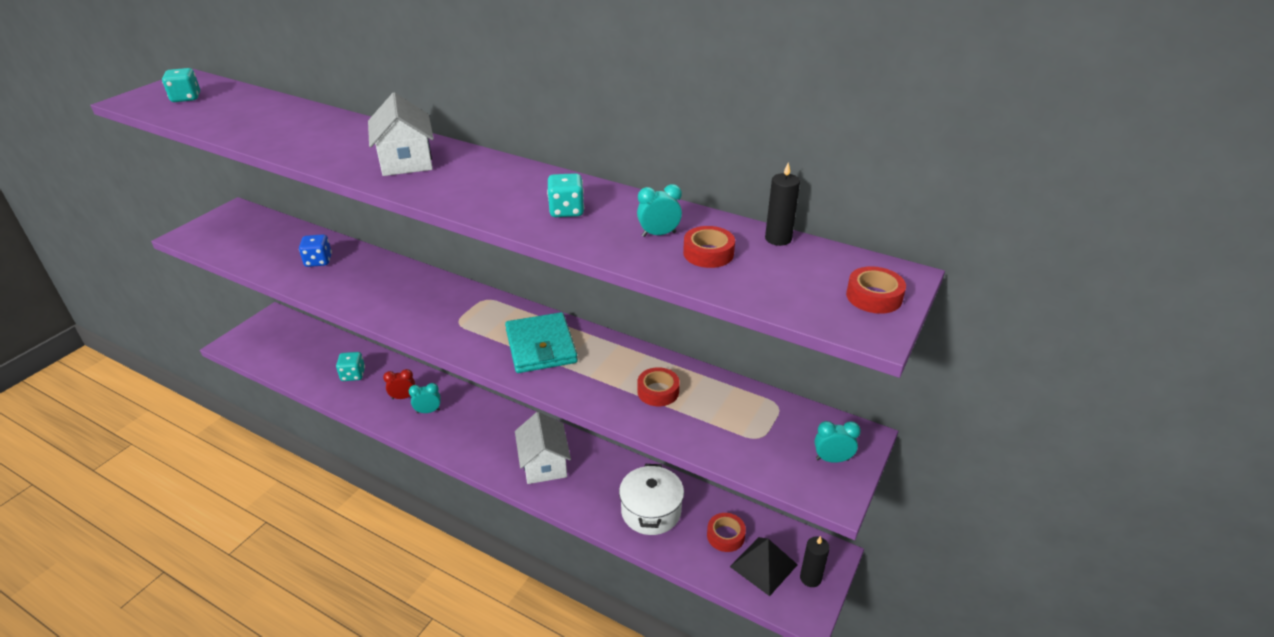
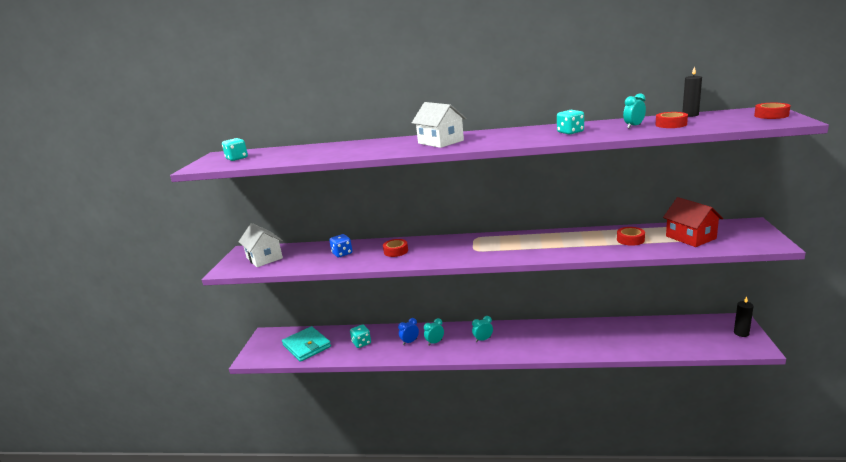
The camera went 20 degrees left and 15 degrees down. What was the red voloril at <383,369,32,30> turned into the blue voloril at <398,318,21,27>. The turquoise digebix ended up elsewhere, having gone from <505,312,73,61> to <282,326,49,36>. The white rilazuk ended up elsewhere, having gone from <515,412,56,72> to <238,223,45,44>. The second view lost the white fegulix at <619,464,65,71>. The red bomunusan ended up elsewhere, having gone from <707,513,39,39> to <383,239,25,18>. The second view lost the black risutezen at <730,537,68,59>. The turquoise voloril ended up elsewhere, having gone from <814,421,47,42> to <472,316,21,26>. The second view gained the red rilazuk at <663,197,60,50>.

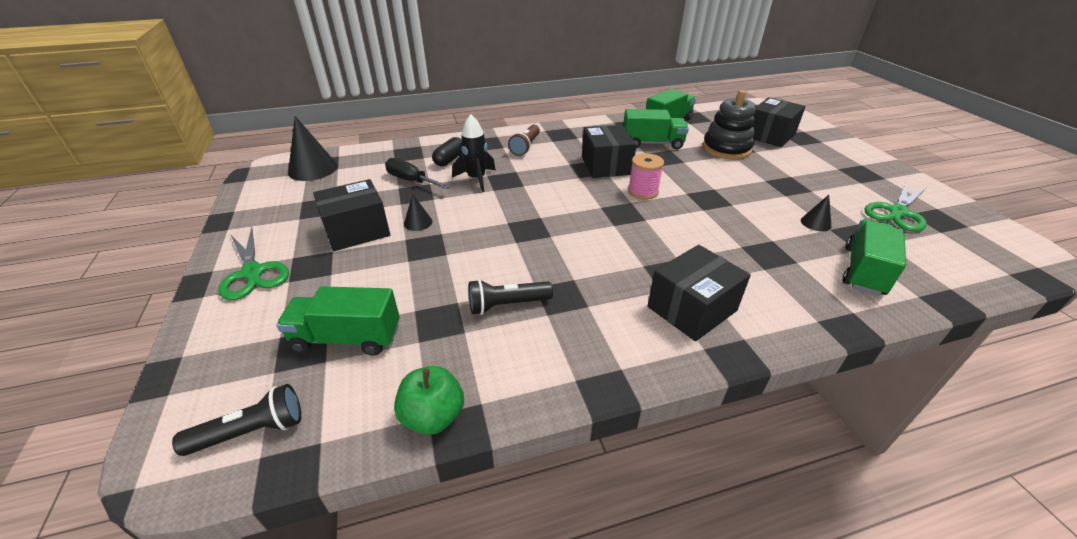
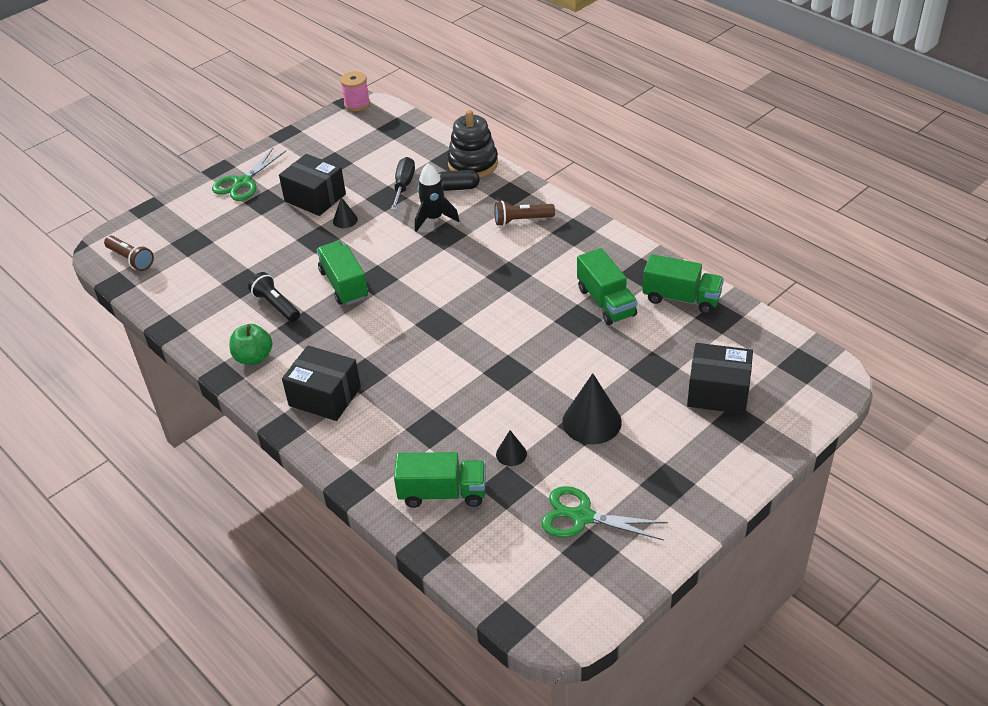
The camera went 65 degrees right and 5 degrees up. What was the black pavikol at <172,384,129,72> turned into the brown pavikol at <104,236,50,35>. The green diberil ended up elsewhere, having gone from <276,286,124,70> to <316,241,52,64>. The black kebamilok ended up elsewhere, having gone from <288,116,49,65> to <562,373,60,71>. The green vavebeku ended up elsewhere, having gone from <394,366,70,69> to <229,324,43,41>. The second view lost the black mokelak at <582,125,55,53>. The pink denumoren ended up elsewhere, having gone from <628,153,36,47> to <340,71,30,40>. The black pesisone ended up elsewhere, having gone from <702,90,54,70> to <447,110,51,68>.

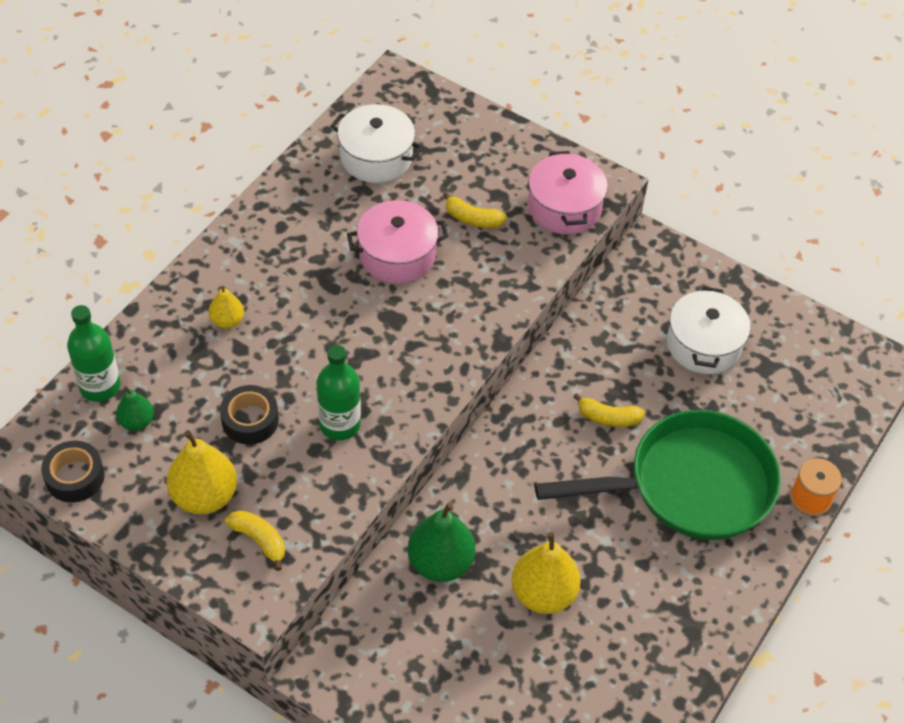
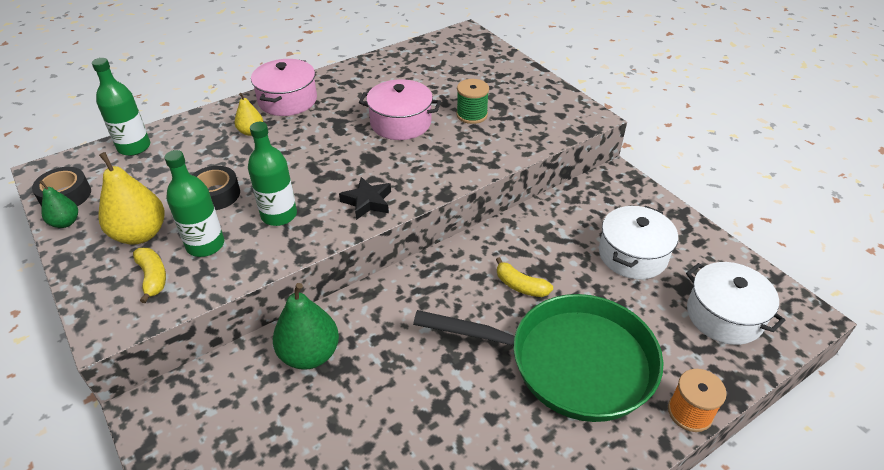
The camera went 25 degrees right and 10 degrees down. The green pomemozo ended up elsewhere, having gone from <116,386,38,45> to <39,180,39,48>. The white fegulix ended up elsewhere, having gone from <331,104,92,79> to <686,262,100,83>. Where the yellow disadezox stood at <443,192,64,36>, the green denumoren came to stand at <456,79,33,45>. The second view lost the yellow pomemozo at <512,532,69,82>. The pink fegulix ended up elsewhere, having gone from <528,151,80,83> to <251,59,66,57>. The second view gained the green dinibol at <164,150,60,107>. The second view gained the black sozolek at <339,177,52,43>.

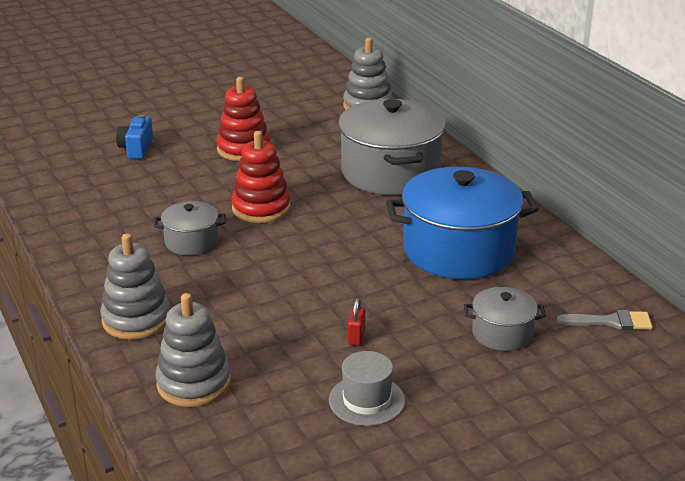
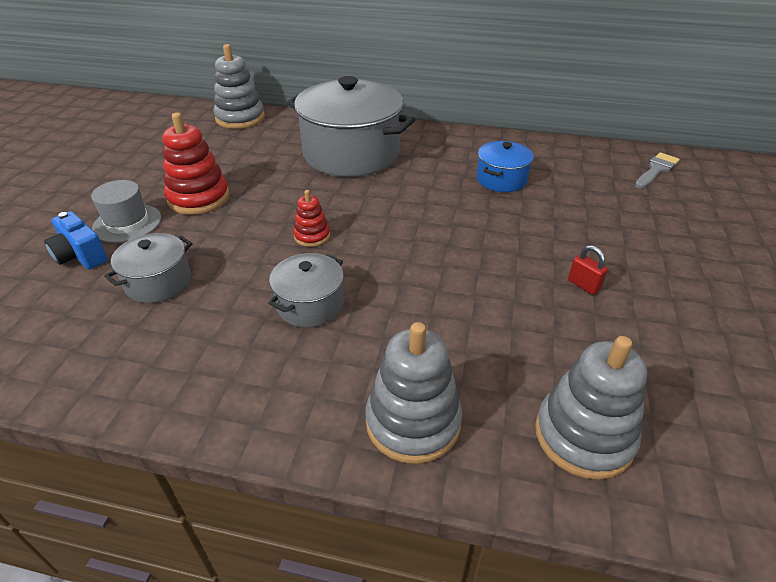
The camera went 50 degrees left and 10 degrees up. The size of the red pesisone at <231,131,60,92> changed by a factor of 0.55. The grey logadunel ended up elsewhere, having gone from <329,351,76,75> to <91,180,70,63>. The size of the blue fegulix at <386,167,153,112> changed by a factor of 0.49. The grey fegulix ended up elsewhere, having gone from <464,287,82,64> to <104,233,89,70>.

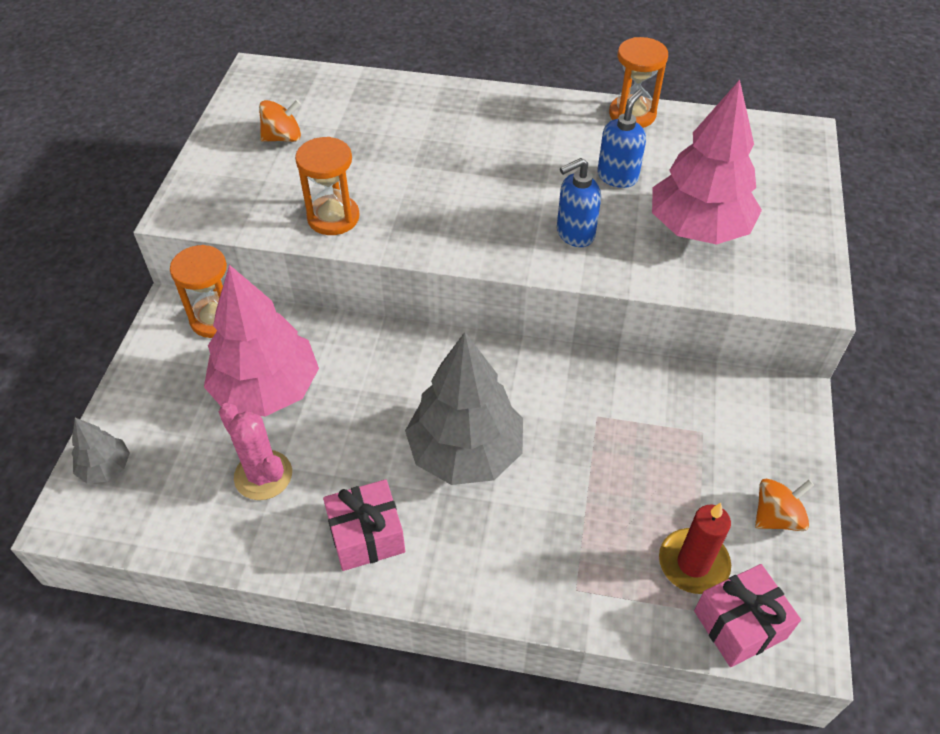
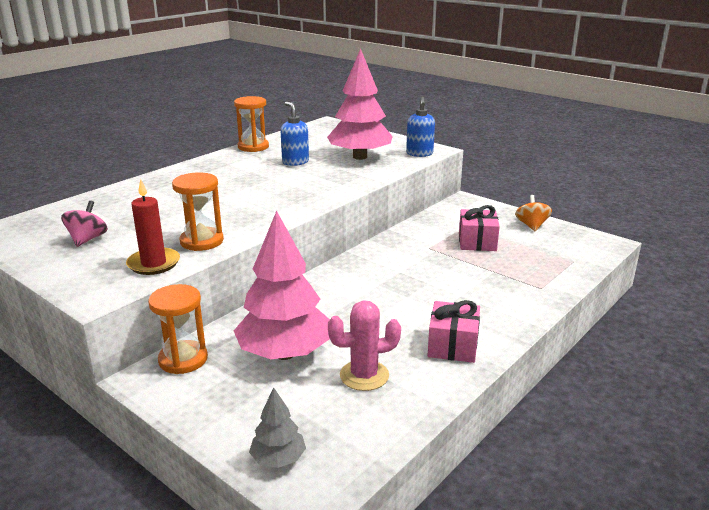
The camera went 60 degrees left and 25 degrees down. What was the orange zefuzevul at <259,100,42,42> turned into the pink zefuzevul at <61,201,47,46>. The second view lost the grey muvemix at <405,332,118,153>. The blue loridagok ended up elsewhere, having gone from <557,158,44,89> to <406,97,29,60>. The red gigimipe ended up elsewhere, having gone from <659,503,72,91> to <126,179,54,96>. The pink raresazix ended up elsewhere, having gone from <694,564,107,103> to <459,205,41,46>.

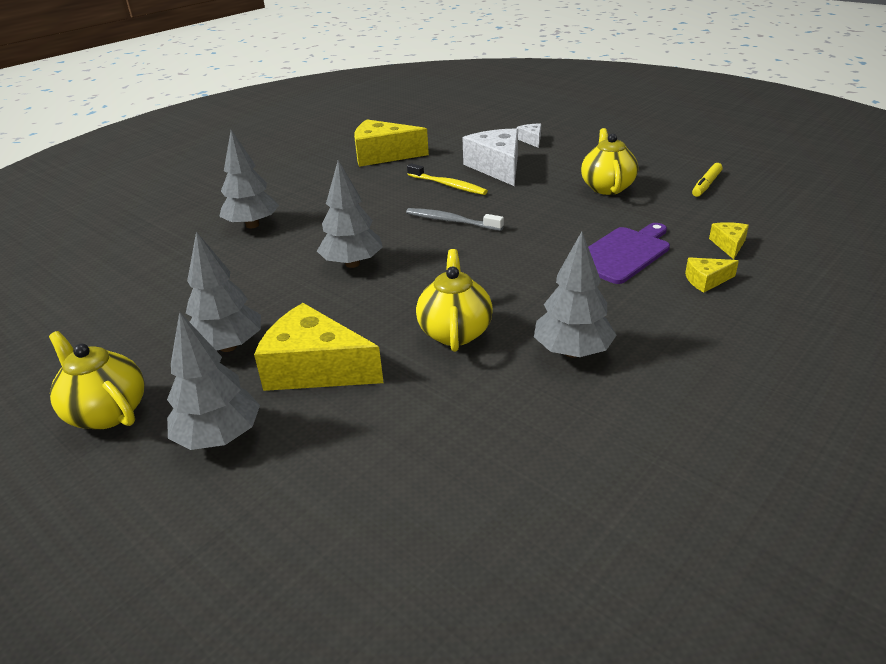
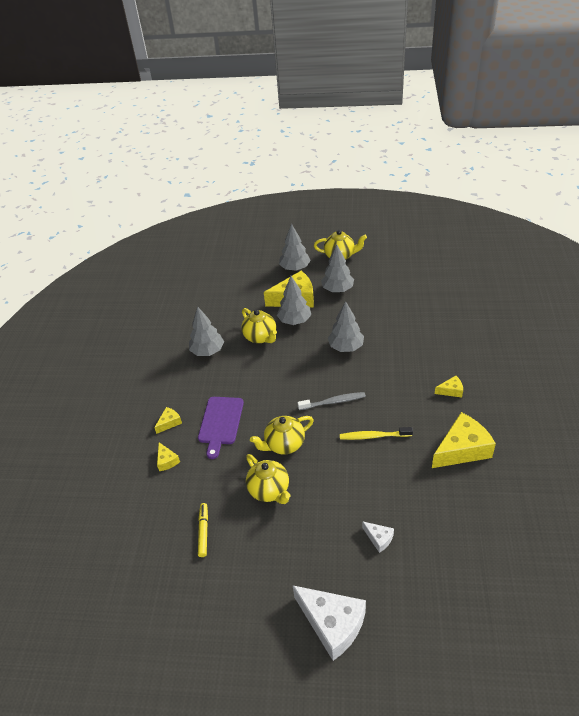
The camera went 145 degrees right and 10 degrees up. The grey muvemix ended up elsewhere, having gone from <219,130,60,98> to <277,276,34,49>. The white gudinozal ended up elsewhere, having gone from <462,128,56,58> to <293,586,73,75>. The second view gained the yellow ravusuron at <250,416,64,38>. The second view gained the yellow gudinozal at <435,376,28,22>.

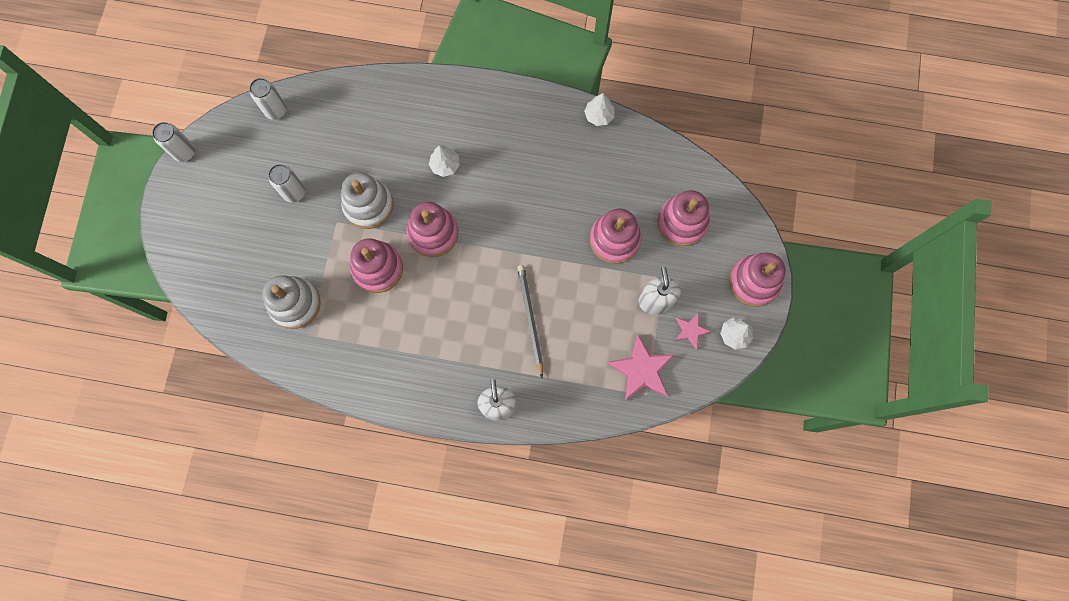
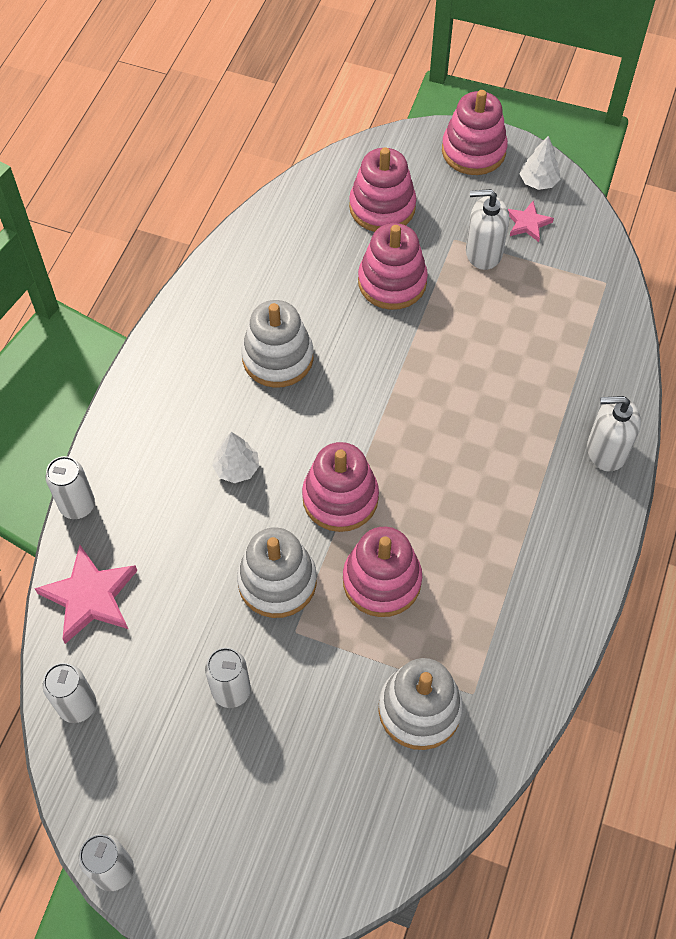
The camera went 80 degrees left and 15 degrees down. The second view lost the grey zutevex at <517,265,26,113>. The second view lost the white muvemix at <584,93,31,33>. The pink sozolek ended up elsewhere, having gone from <607,335,68,66> to <34,545,103,99>. The second view gained the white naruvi at <46,456,49,63>. The second view gained the white pesisone at <241,300,73,88>.

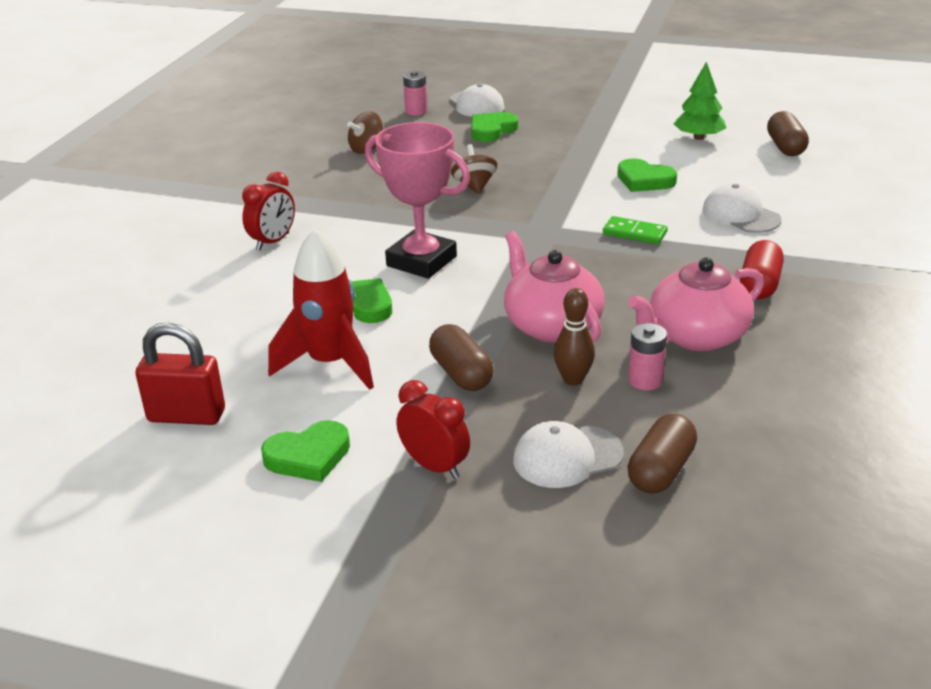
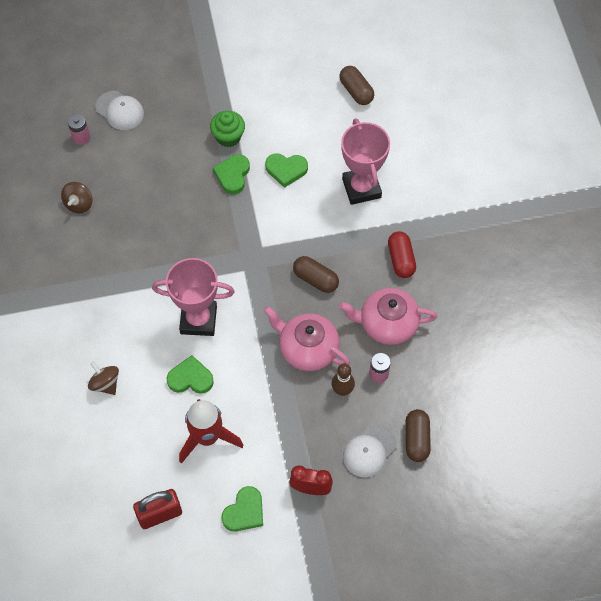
The camera went 30 degrees left and 30 degrees up. The second view lost the red voloril at <242,172,53,78>. The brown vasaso ended up elsewhere, having gone from <429,324,64,67> to <293,256,46,37>. The brown zefuzevul ended up elsewhere, having gone from <451,144,46,50> to <88,361,31,34>. The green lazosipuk ended up elsewhere, having gone from <471,112,47,30> to <213,154,37,40>. The second view lost the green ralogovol at <603,216,65,28>. The pink ravusuron at <628,257,136,94> ended up facing another way, 60 degrees clockwise from before. The second view lost the green muvemix at <674,62,52,78>. Where the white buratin stood at <703,183,78,50>, the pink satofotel came to stand at <341,118,49,87>. The second view gained the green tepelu at <210,111,35,36>.

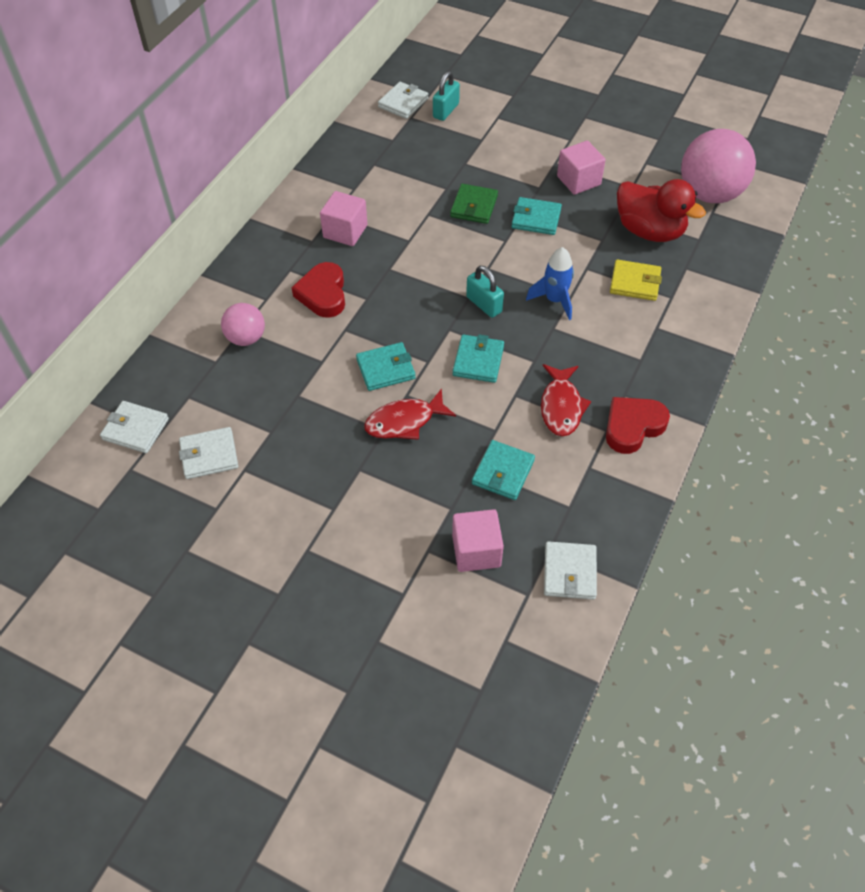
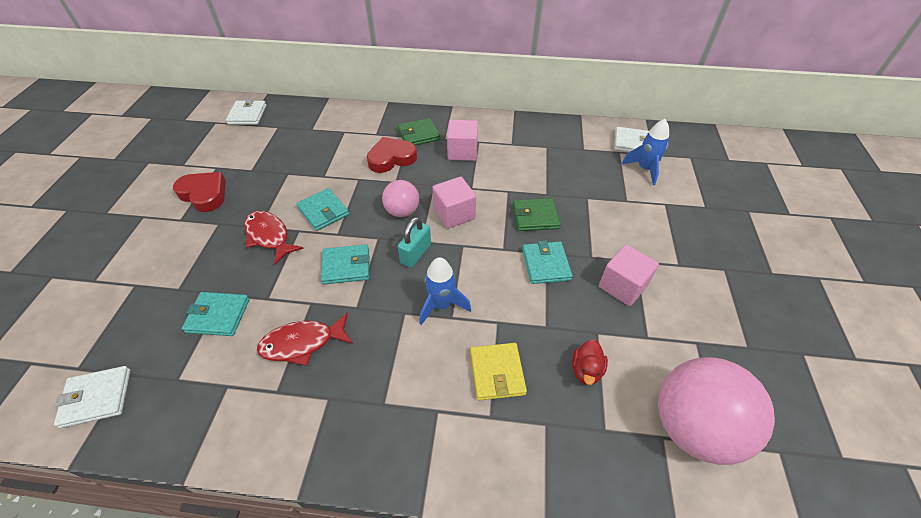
The camera went 70 degrees right and 5 degrees down. The second view lost the white digebix at <179,427,59,52>. The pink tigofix ended up elsewhere, having gone from <221,303,44,43> to <382,180,37,37>. Where the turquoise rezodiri stood at <433,71,27,50>, the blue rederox came to stand at <622,119,47,66>. The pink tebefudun ended up elsewhere, having gone from <452,509,52,63> to <432,177,44,52>. The red lazosipuk ended up elsewhere, having gone from <606,397,64,57> to <173,172,53,40>. The size of the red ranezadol at <617,179,89,63> changed by a factor of 0.48. The second view gained the green digebix at <398,118,42,27>.

